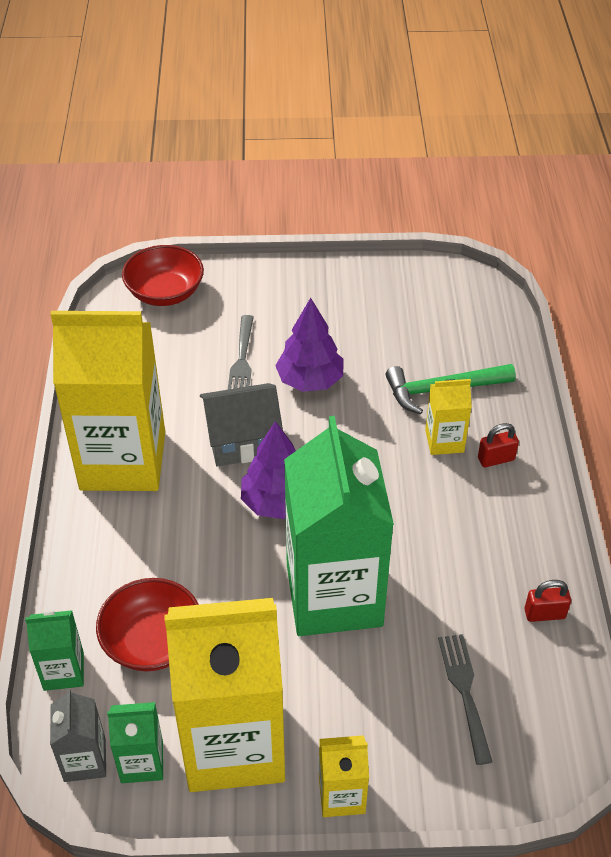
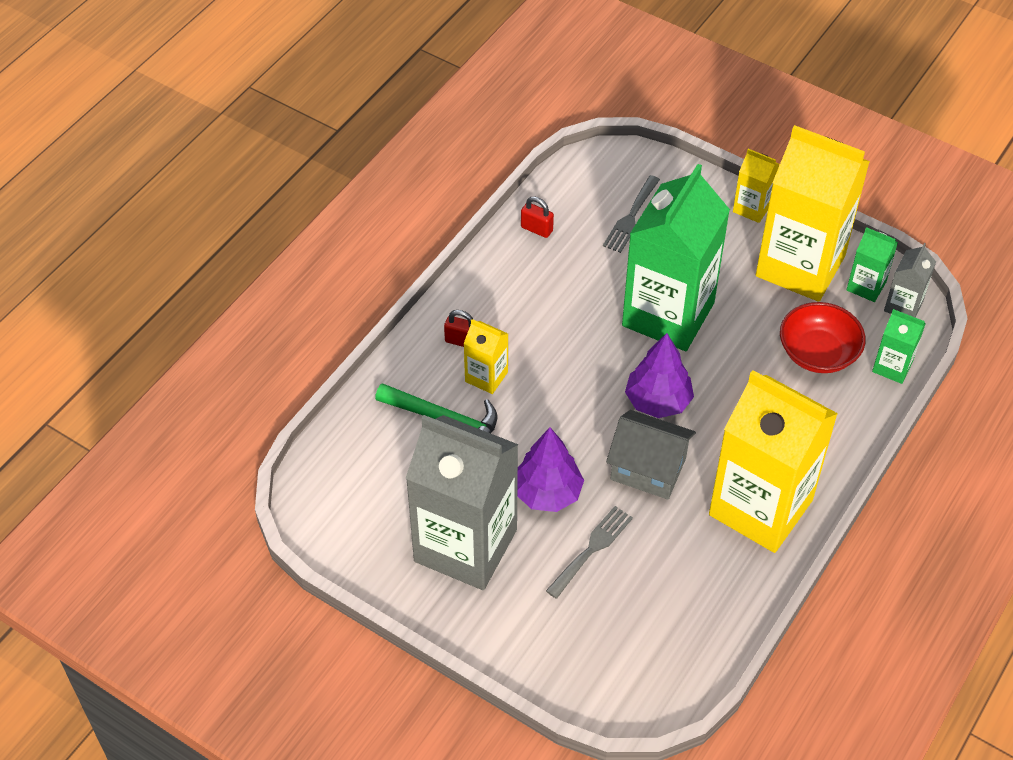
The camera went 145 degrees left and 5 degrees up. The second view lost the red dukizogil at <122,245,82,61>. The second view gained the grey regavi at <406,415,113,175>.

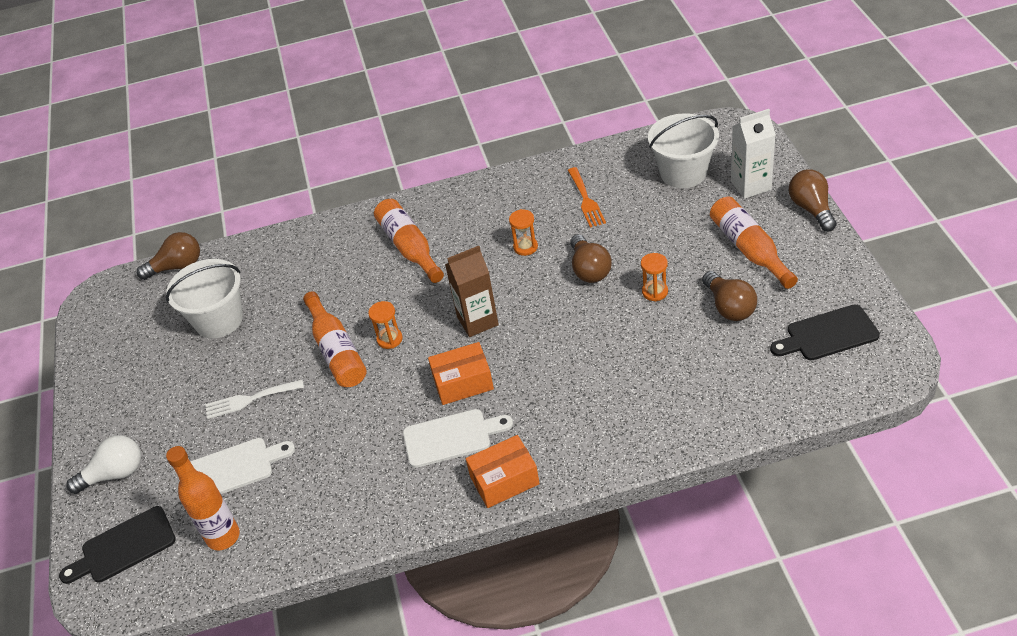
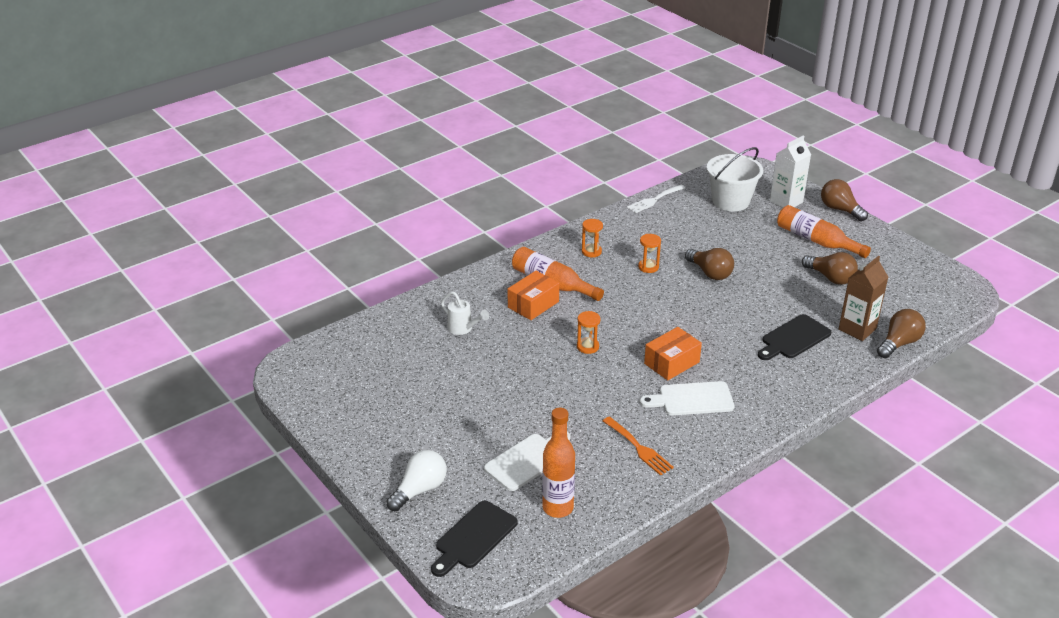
The camera went 30 degrees left and 10 degrees down. The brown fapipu ended up elsewhere, having gone from <137,232,63,48> to <877,309,49,49>. The second view lost the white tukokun at <166,259,77,79>. The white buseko ended up elsewhere, having gone from <205,380,99,39> to <627,185,58,28>. The second view lost the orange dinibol at <303,291,64,96>. The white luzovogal at <403,409,110,59> ended up facing another way, 150 degrees counterclockwise from before. The brown regavi ended up elsewhere, having gone from <445,246,54,91> to <839,256,49,85>. The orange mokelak ended up elsewhere, having gone from <466,435,74,73> to <508,271,51,49>. The orange buseko ended up elsewhere, having gone from <568,167,38,60> to <603,416,71,60>. The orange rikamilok ended up elsewhere, having gone from <641,253,27,48> to <582,219,21,38>. The black luzovogal ended up elsewhere, having gone from <770,304,110,56> to <758,314,74,46>. The second view gained the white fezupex at <441,292,48,43>.

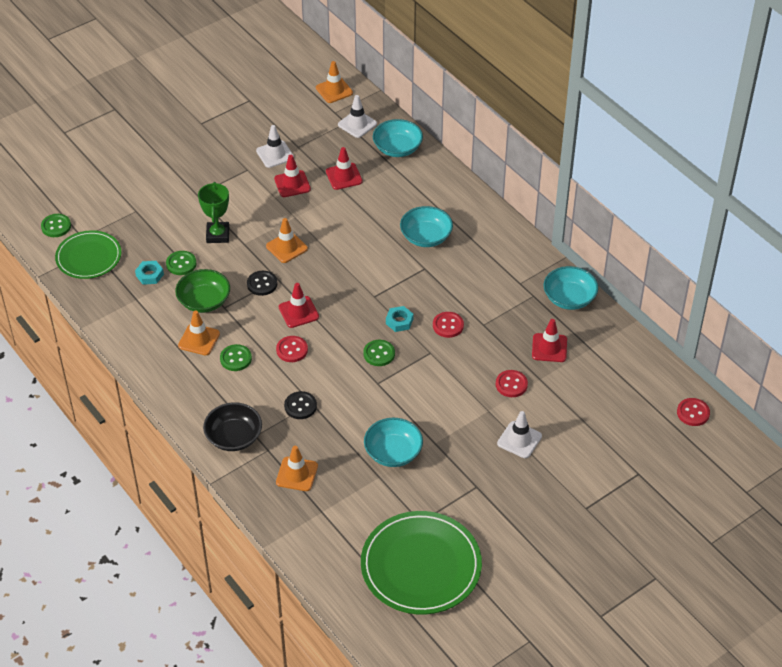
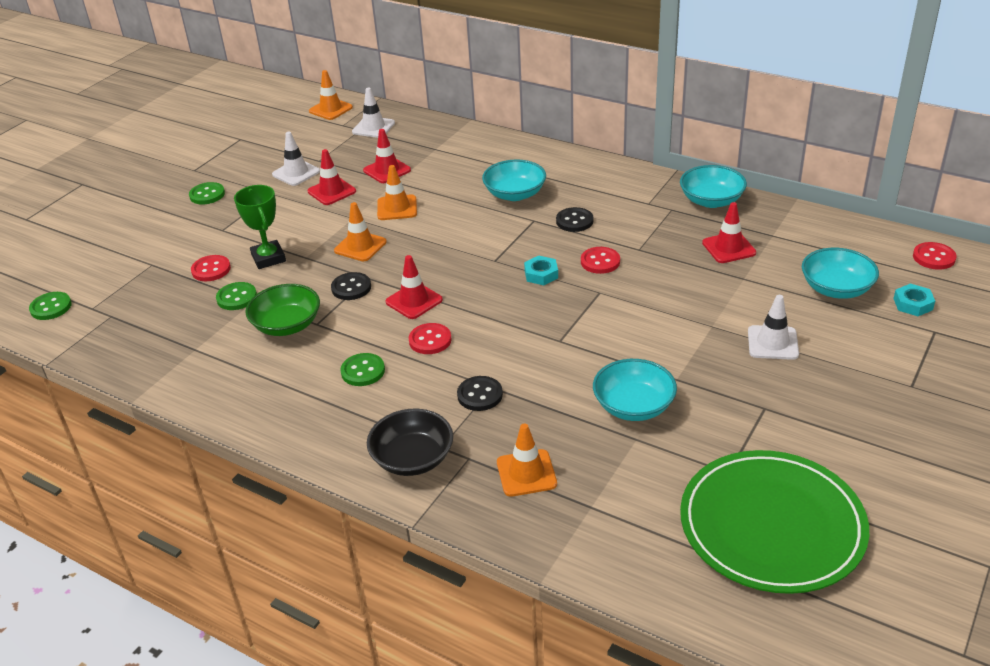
The camera went 20 degrees left and 10 degrees down. The second view lost the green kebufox at <55,230,66,49>. The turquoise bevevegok ended up elsewhere, having gone from <135,261,29,24> to <893,284,42,32>. The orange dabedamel ended up elsewhere, having gone from <178,310,42,45> to <377,165,40,55>. The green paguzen ended up elsewhere, having gone from <364,340,31,26> to <189,182,36,23>. The turquoise dukizogil ended up elsewhere, having gone from <373,119,50,38> to <802,248,77,51>. The red paguzen ended up elsewhere, having gone from <496,370,32,27> to <191,255,40,26>. The second view gained the black paguzen at <556,207,37,25>.

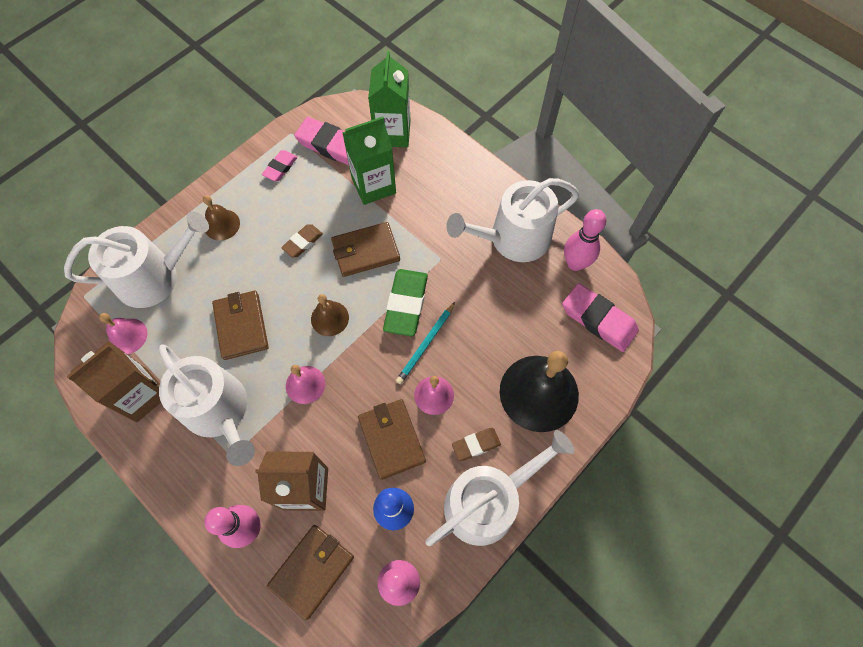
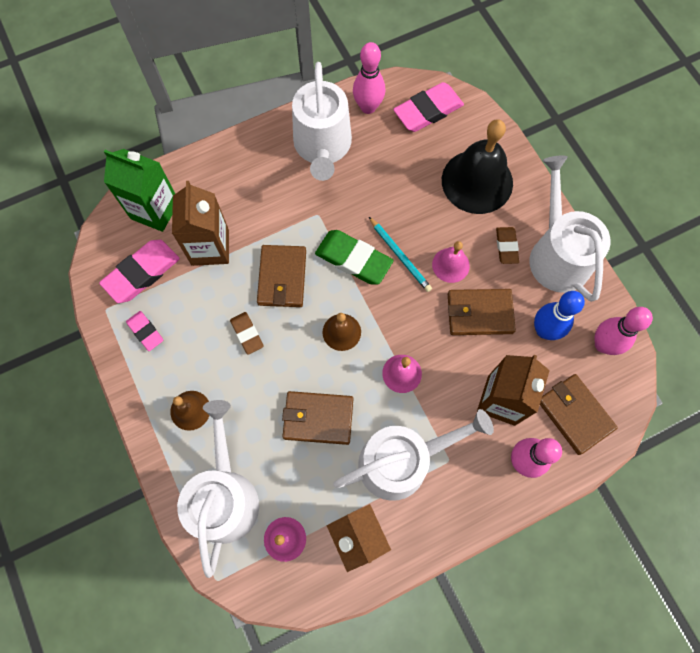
The camera went 70 degrees left and 5 degrees up. What was the green regavi at <342,117,54,88> turned into the brown regavi at <172,181,57,85>.

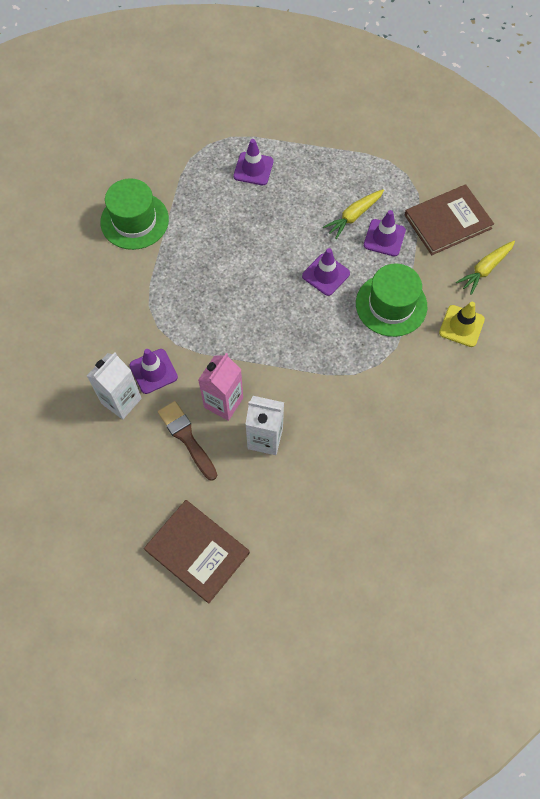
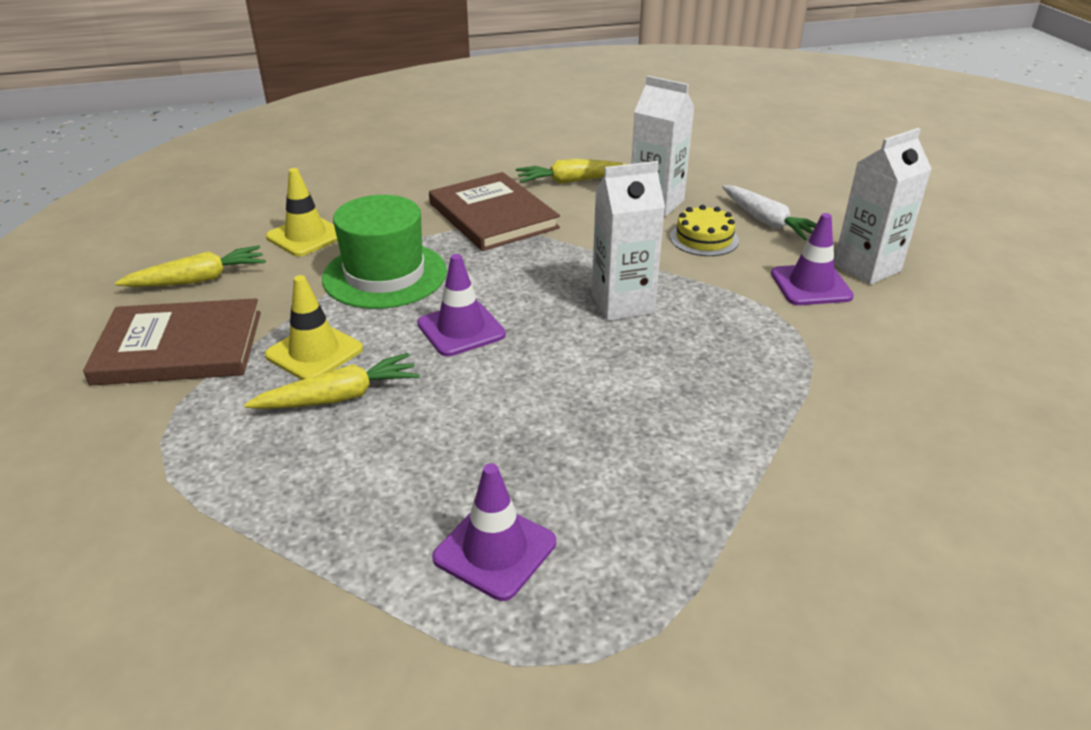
The camera went 160 degrees left and 30 degrees down. The second view lost the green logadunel at <100,178,69,72>. The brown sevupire ended up elsewhere, having gone from <144,500,106,104> to <429,172,131,79>. Where the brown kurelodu stood at <158,401,59,80>, the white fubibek came to stand at <722,185,94,55>. Where the pink regavi stood at <198,353,45,68>, the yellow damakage came to stand at <670,205,69,51>. What was the purple dabedamel at <364,210,42,46> turned into the yellow dabedamel at <265,275,98,105>. The second view gained the yellow fubibek at <516,159,111,25>. The second view gained the white regavi at <592,161,73,160>.

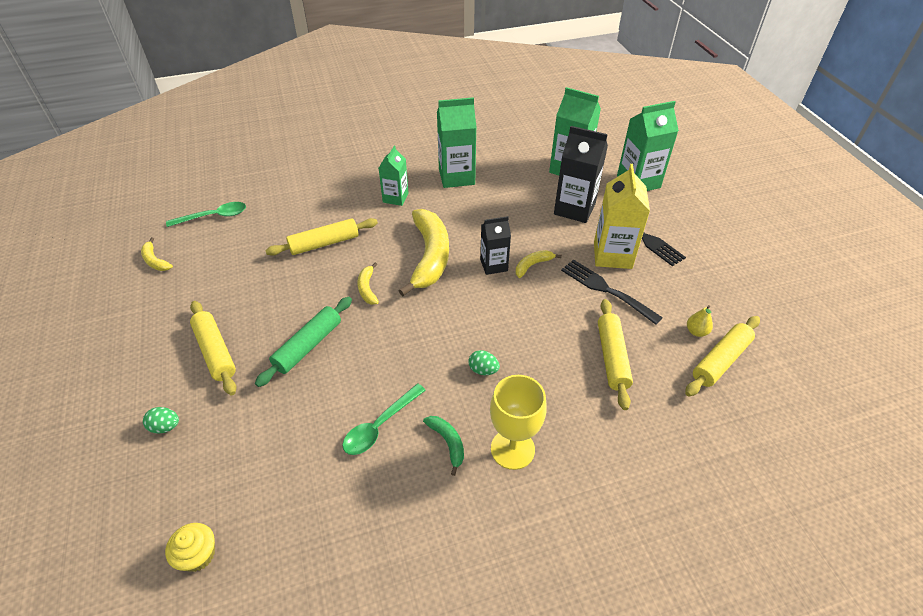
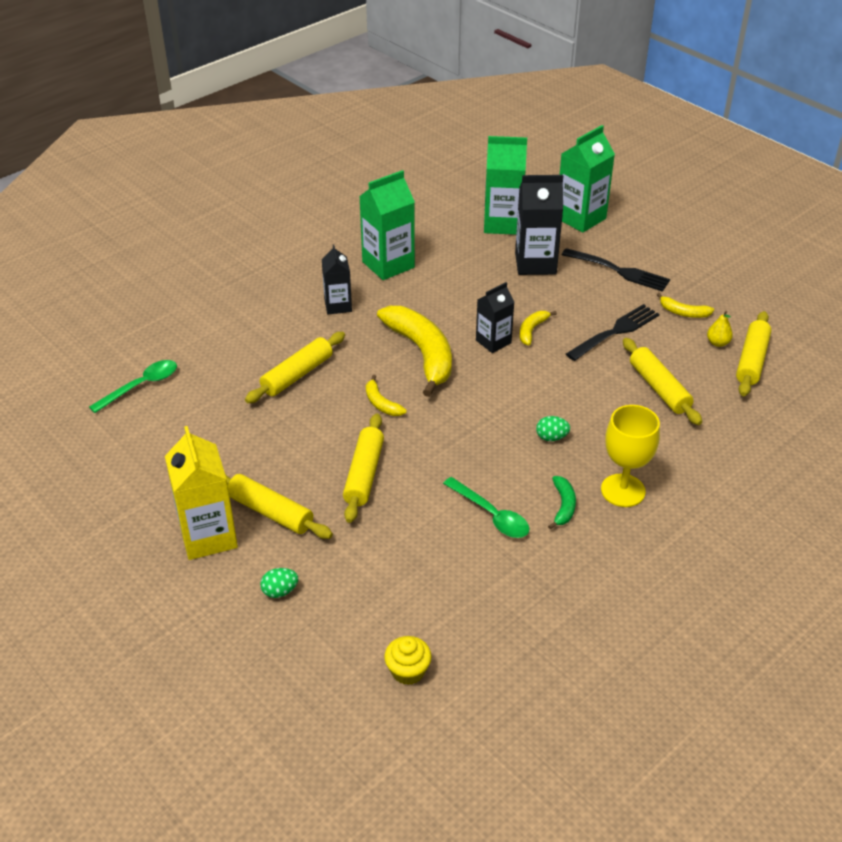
The camera went 25 degrees left and 5 degrees down. The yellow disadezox ended up elsewhere, having gone from <141,237,32,34> to <657,293,57,25>. What was the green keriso at <255,297,97,90> turned into the yellow keriso at <343,413,41,110>. The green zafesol at <343,384,83,71> ended up facing another way, 60 degrees counterclockwise from before. What was the green regavi at <379,146,30,60> turned into the black regavi at <322,244,30,70>. The green disadezox at <423,416,41,60> ended up facing another way, 60 degrees clockwise from before. The black buseko at <561,259,102,66> ended up facing another way, 120 degrees clockwise from before. The yellow regavi ended up elsewhere, having gone from <594,164,56,105> to <165,426,73,134>.

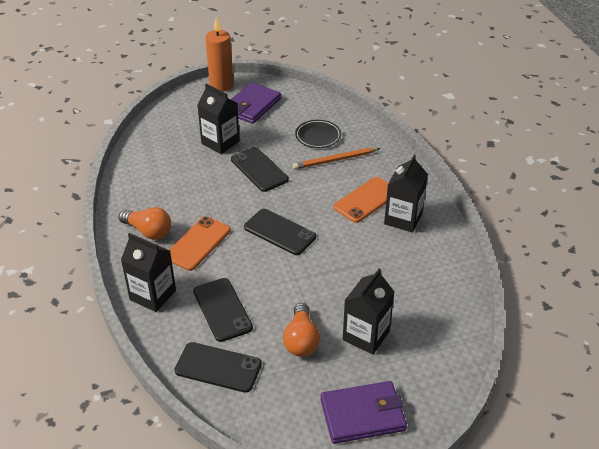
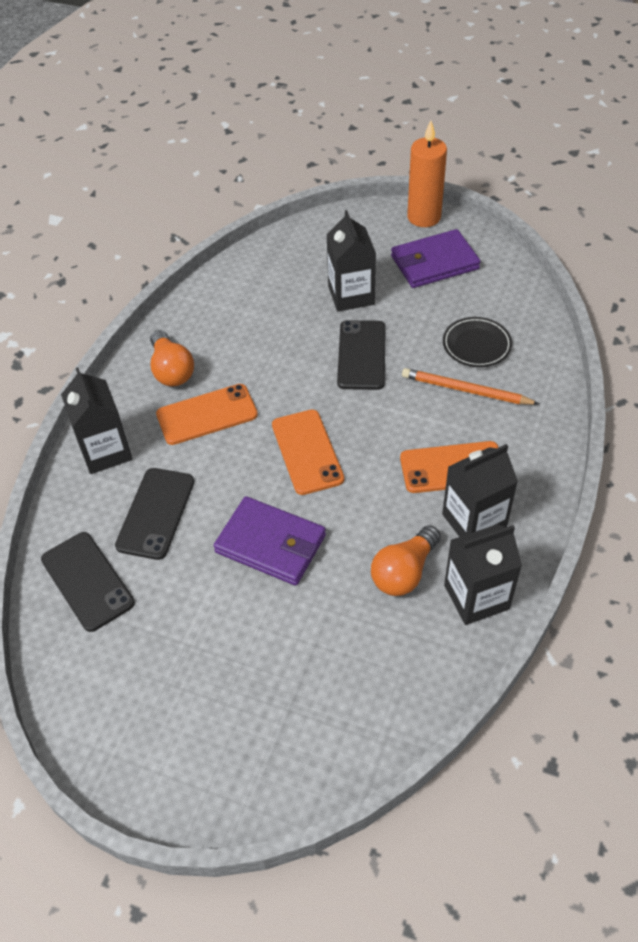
The camera went 40 degrees right and 10 degrees up. What was the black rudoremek at <244,209,72,46> turned into the orange rudoremek at <272,409,72,86>. The orange fapipu ended up elsewhere, having gone from <283,303,37,54> to <371,525,70,71>. The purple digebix ended up elsewhere, having gone from <320,381,87,63> to <214,496,112,90>. The black regavi ended up elsewhere, having gone from <343,268,52,87> to <444,524,78,101>.

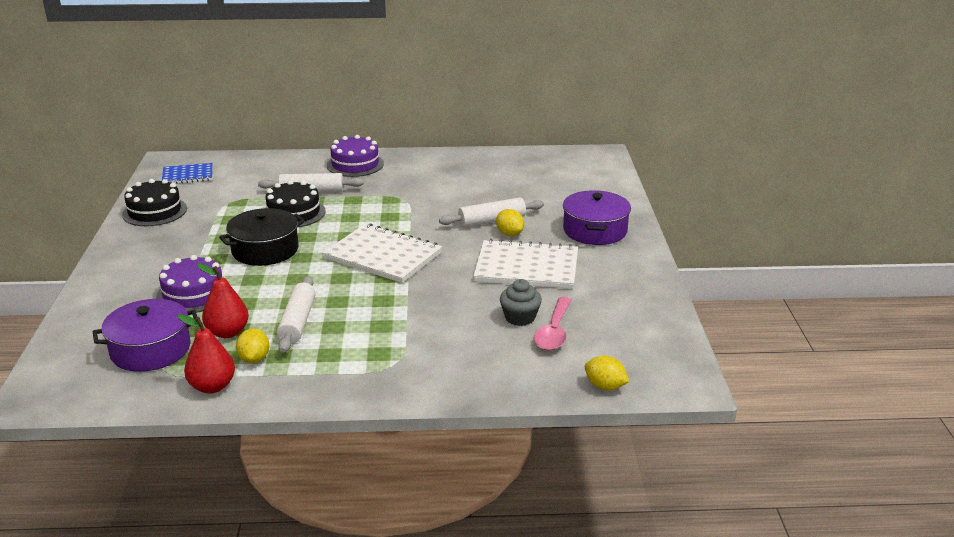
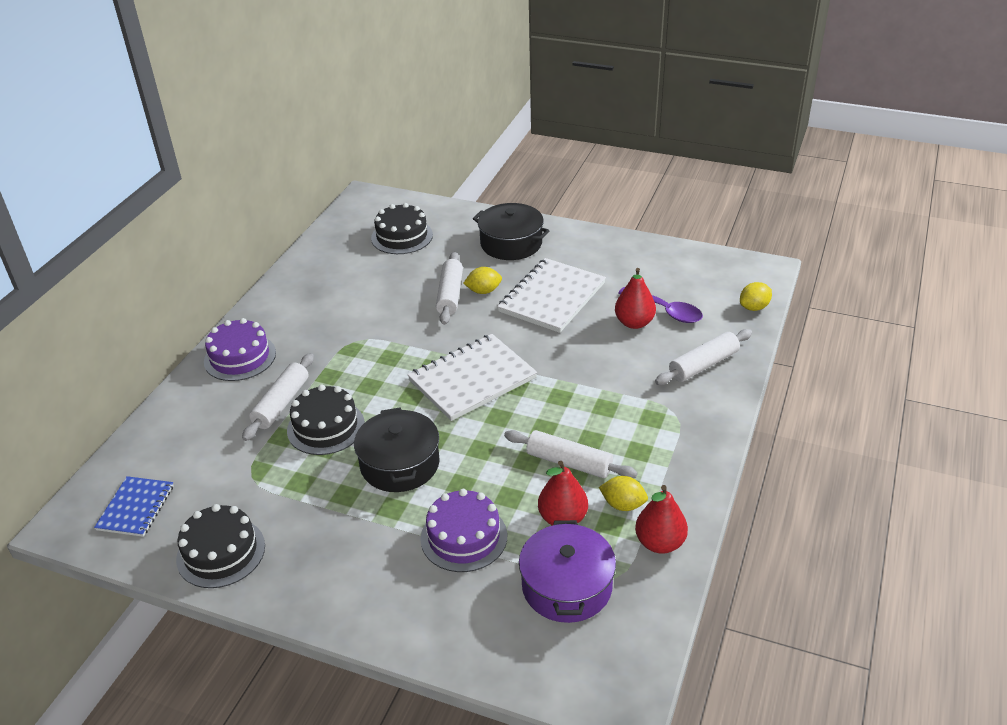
The camera went 65 degrees left and 10 degrees up. Where the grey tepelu stood at <500,279,42,47>, the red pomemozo came to stand at <615,268,41,61>. What was the pink zafesol at <534,297,38,54> turned into the purple zafesol at <618,287,85,36>. What was the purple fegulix at <563,190,68,55> turned into the black fegulix at <473,203,77,57>. The second view gained the black damakage at <371,203,62,51>. The second view gained the white keriso at <655,329,97,56>.

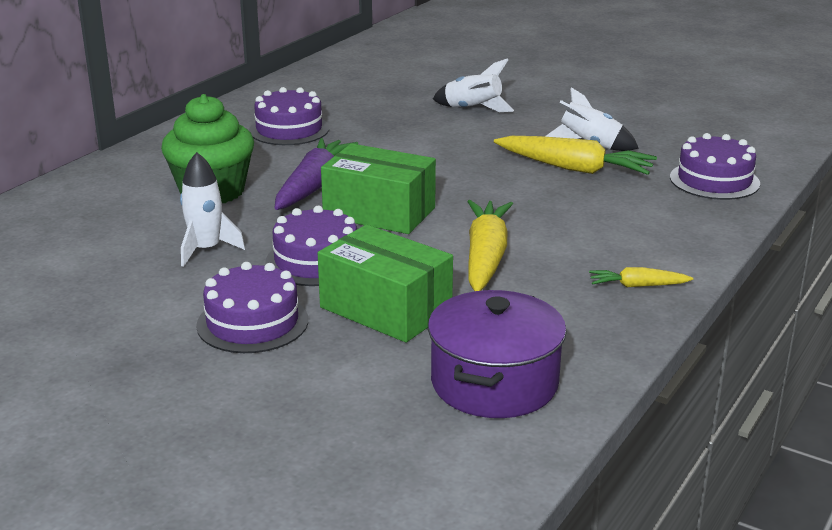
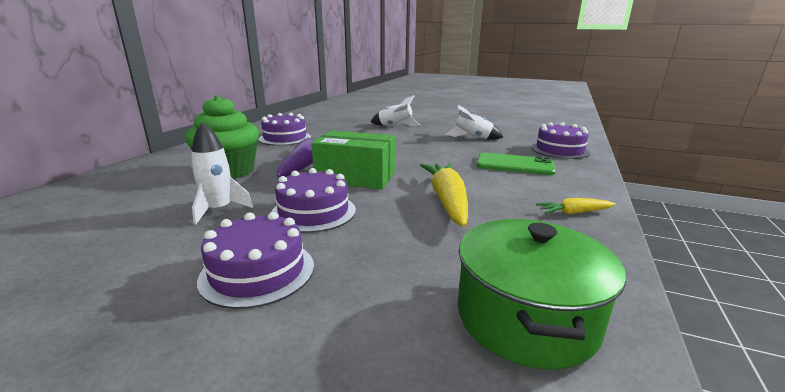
The camera went 10 degrees left and 5 degrees down. The second view lost the green mokelak at <318,224,135,119>. What was the purple fegulix at <428,290,139,128> turned into the green fegulix at <458,219,168,151>. The second view lost the yellow fubibek at <494,136,163,39>. The second view gained the green rudoremek at <477,153,79,22>.

